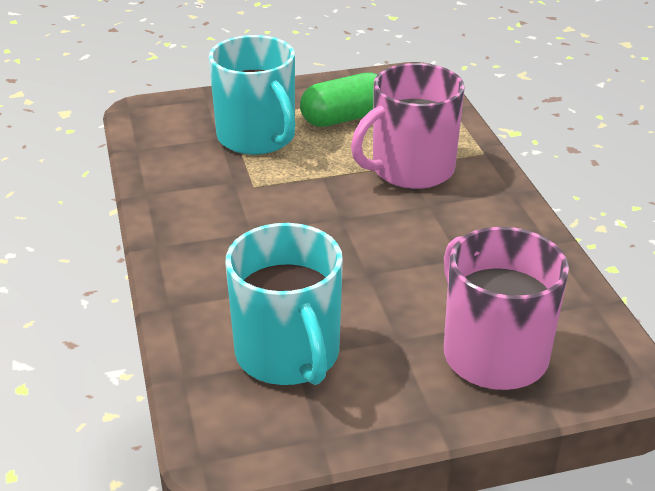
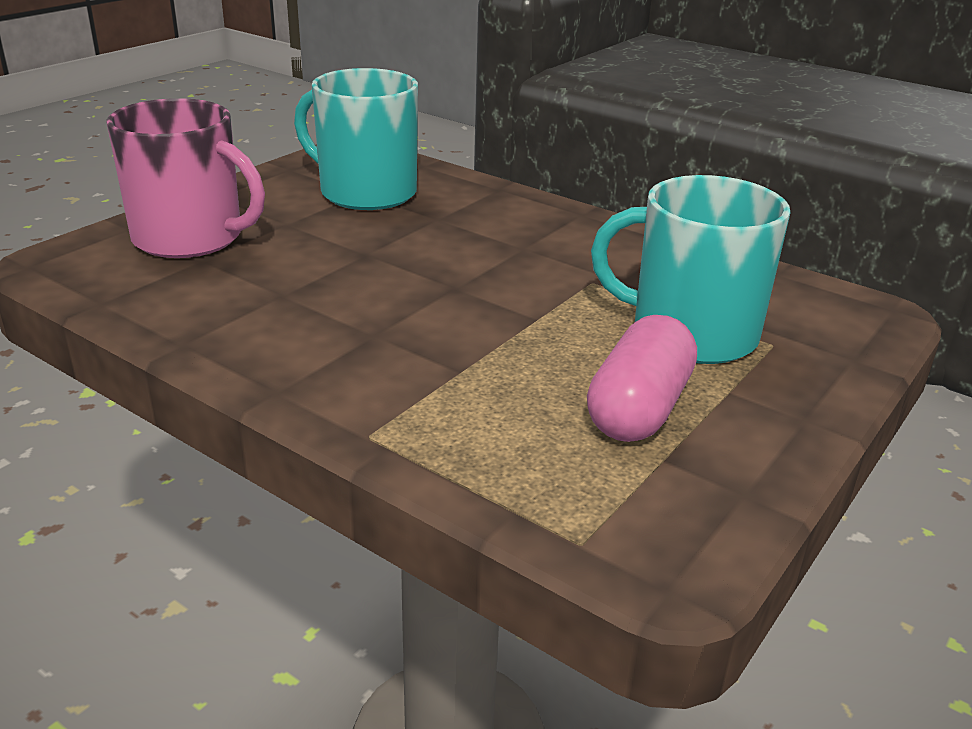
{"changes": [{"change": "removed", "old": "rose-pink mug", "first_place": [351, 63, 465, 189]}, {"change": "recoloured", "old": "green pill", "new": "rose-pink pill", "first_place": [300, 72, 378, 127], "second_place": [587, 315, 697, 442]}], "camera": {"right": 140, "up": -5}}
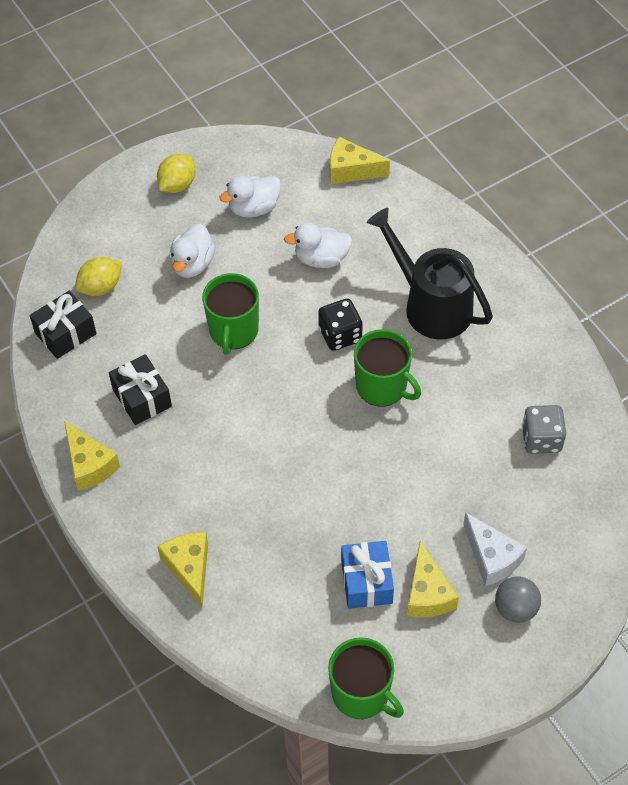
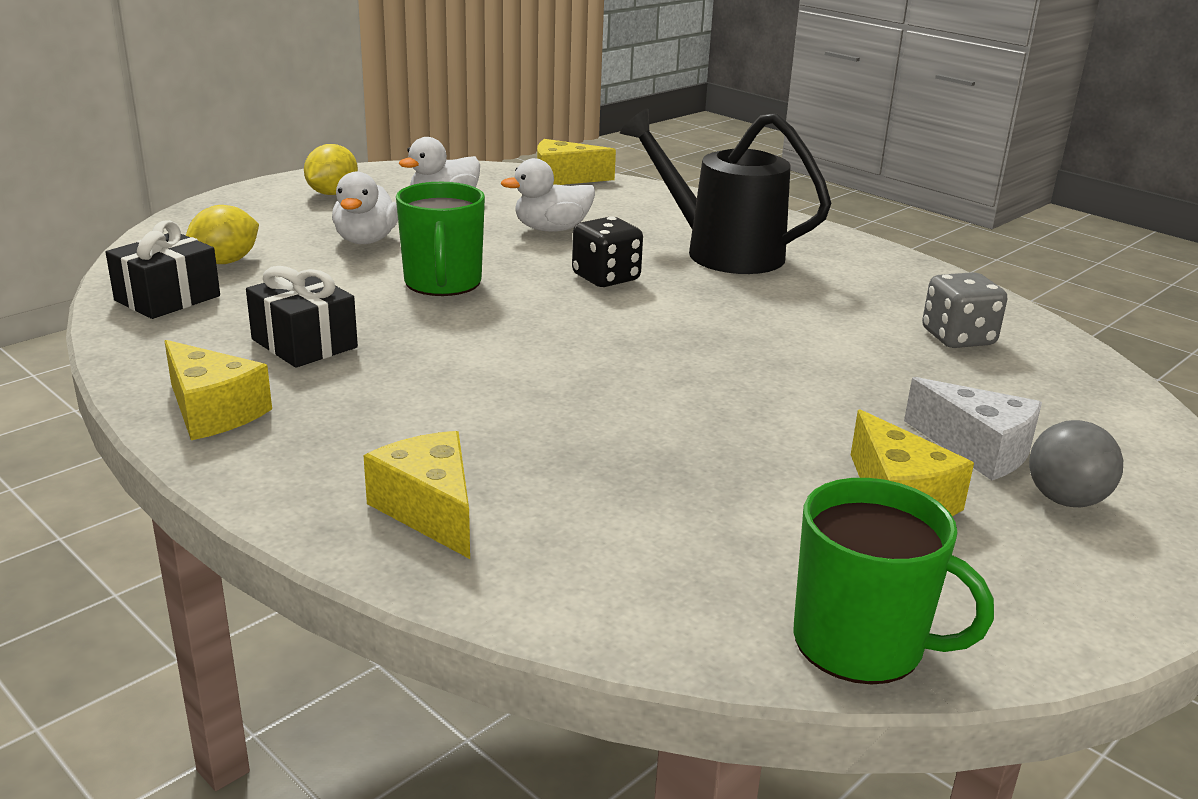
{"changes": [{"change": "removed", "old": "blue gift", "first_place": [341, 541, 394, 609]}, {"change": "removed", "old": "green mug", "first_place": [354, 329, 421, 407]}], "camera": {"right": -15, "up": -30}}
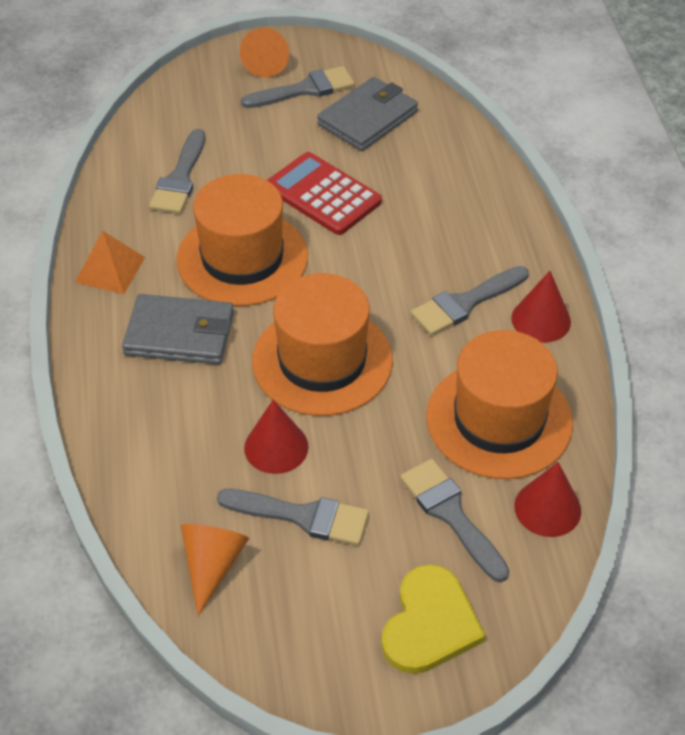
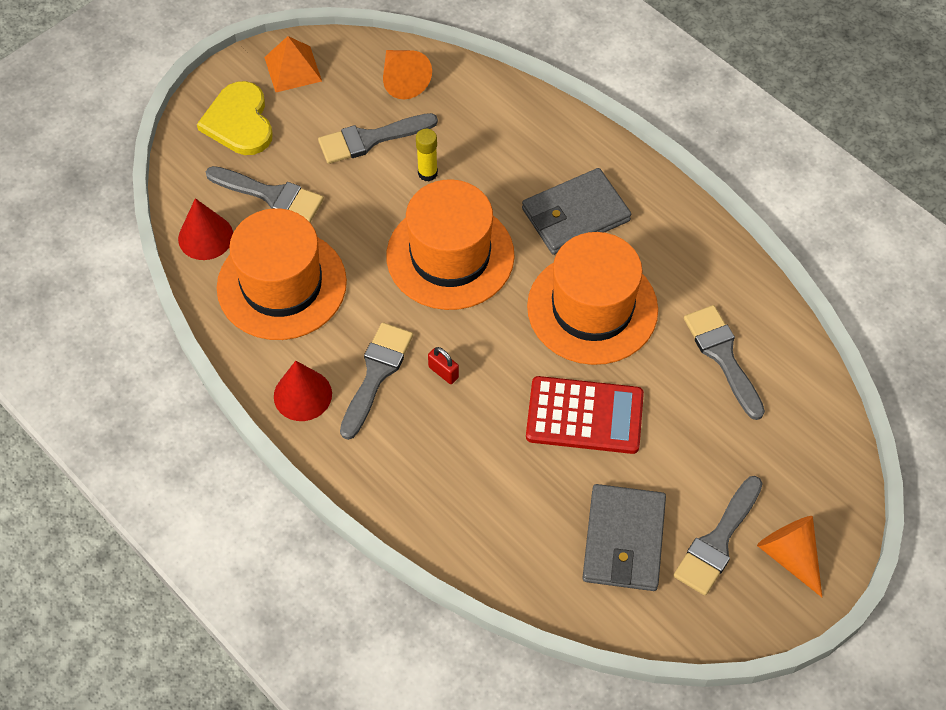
{"changes": [{"change": "added", "new": "scarlet small lock", "second_place": [428, 347, 459, 384]}, {"change": "moved", "old": "orange pyramid", "first_place": [75, 230, 145, 294], "second_place": [264, 36, 322, 92]}, {"change": "replaced", "old": "scarlet cone", "new": "yellow stick of glue", "first_place": [244, 400, 309, 474], "second_place": [416, 129, 438, 181]}], "camera": {"right": 145, "up": 10}}
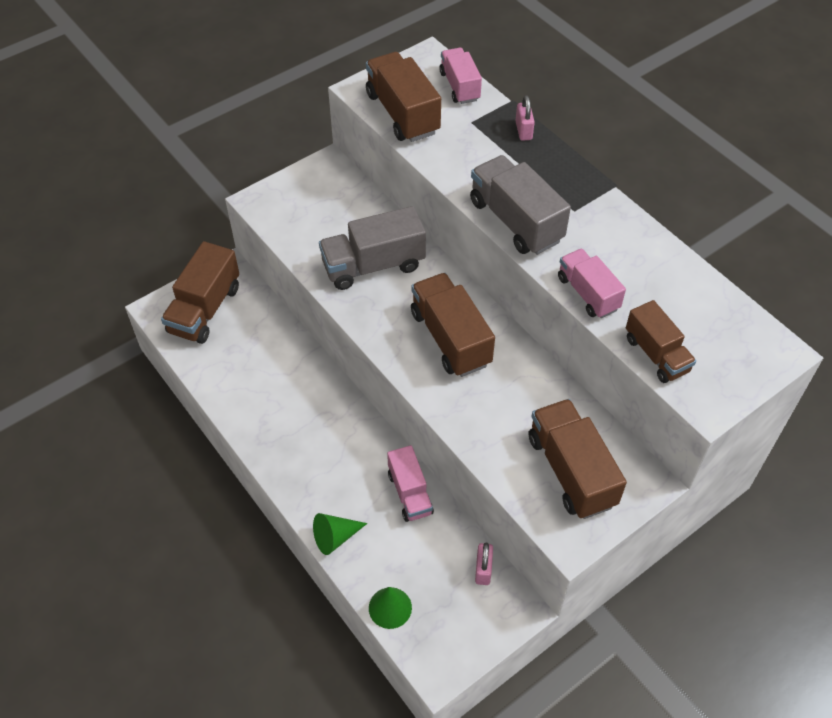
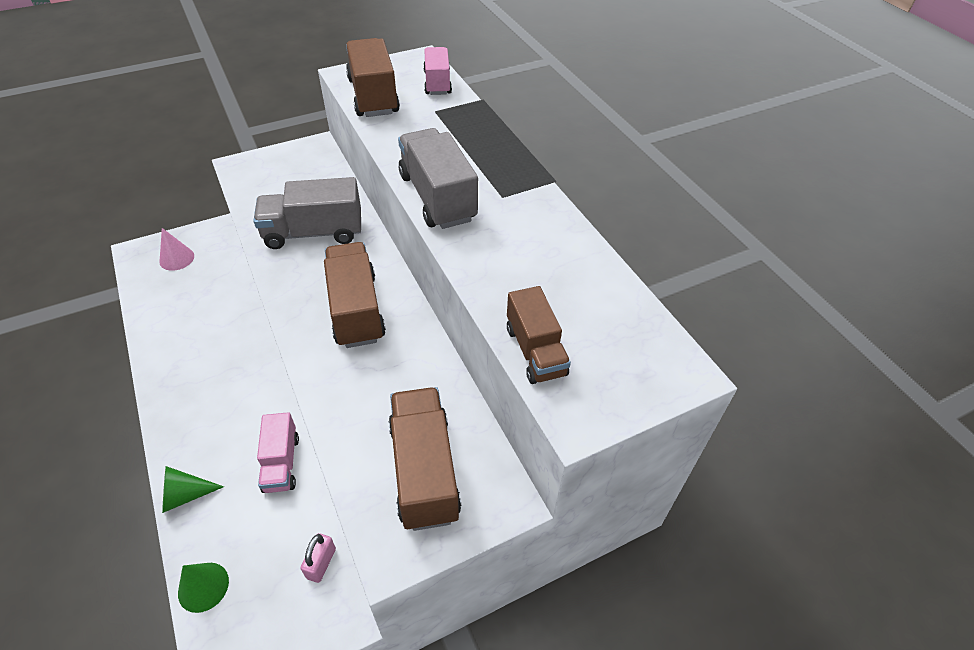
{"changes": [{"change": "removed", "old": "rose-pink small lock", "first_place": [515, 95, 535, 141]}, {"change": "removed", "old": "rose-pink toy truck", "first_place": [558, 248, 626, 318]}, {"change": "replaced", "old": "russet toy truck", "new": "rose-pink cone", "first_place": [161, 241, 239, 344], "second_place": [159, 228, 194, 271]}], "camera": {"right": 10, "up": -5}}
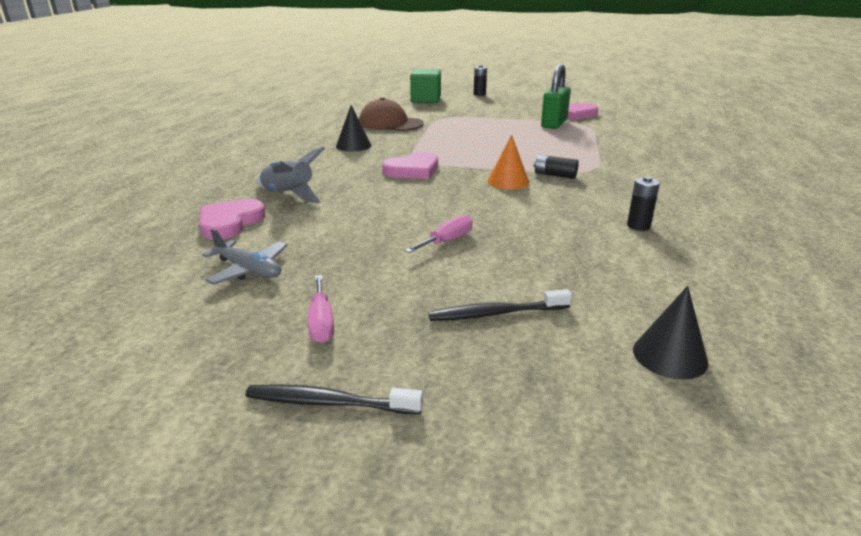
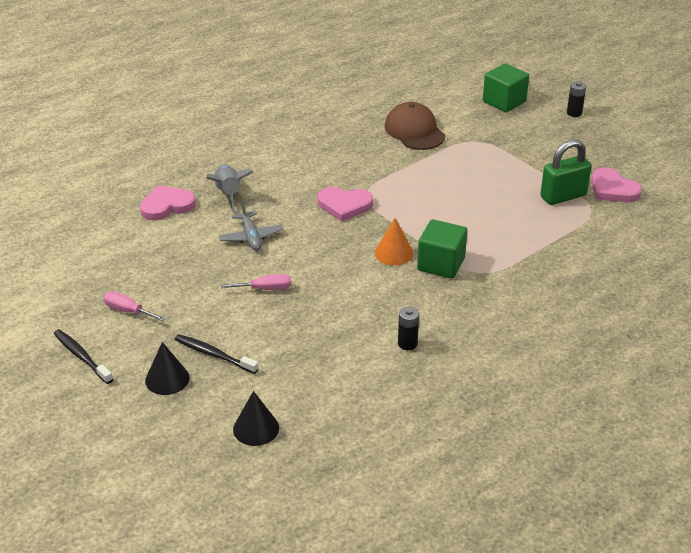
{"changes": [{"change": "moved", "old": "grey aeroplane", "first_place": [202, 229, 288, 285], "second_place": [219, 201, 283, 251]}, {"change": "moved", "old": "black cone", "first_place": [336, 105, 372, 151], "second_place": [145, 342, 190, 395]}, {"change": "replaced", "old": "black battery", "new": "green block", "first_place": [533, 155, 579, 179], "second_place": [417, 219, 467, 279]}, {"change": "turned", "old": "rose-pink hand screwdriver", "first_place": [308, 275, 334, 343], "second_place": [103, 291, 166, 321], "degrees": 90}], "camera": {"right": 40, "up": 10}}
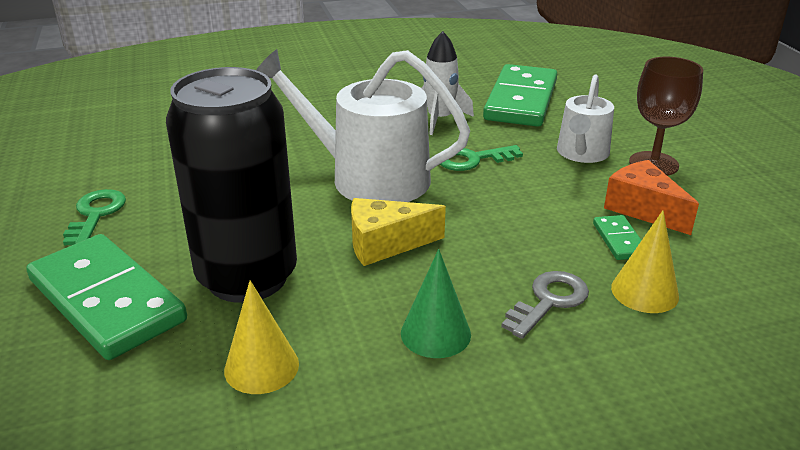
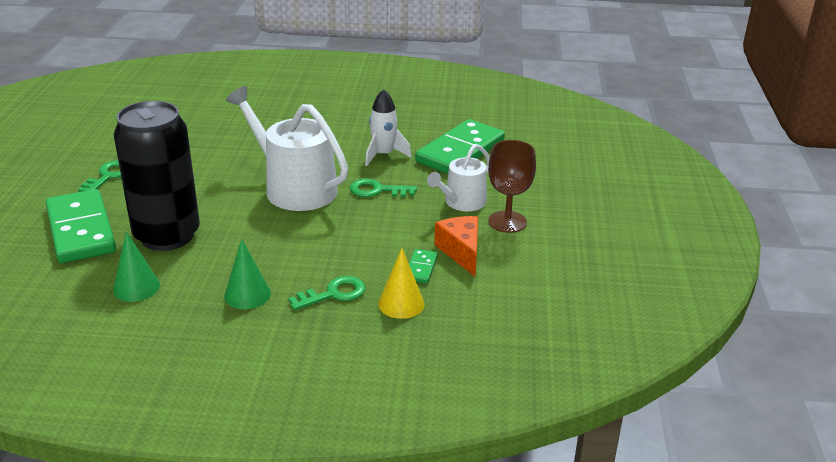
{"changes": [{"change": "removed", "old": "yellow cheese", "first_place": [351, 198, 446, 266]}, {"change": "recoloured", "old": "yellow cone", "new": "green cone", "first_place": [224, 280, 299, 394], "second_place": [113, 231, 160, 302]}, {"change": "recoloured", "old": "grey latchkey", "new": "green latchkey", "first_place": [501, 271, 589, 339], "second_place": [288, 276, 365, 310]}], "camera": {"right": 20, "up": 0}}
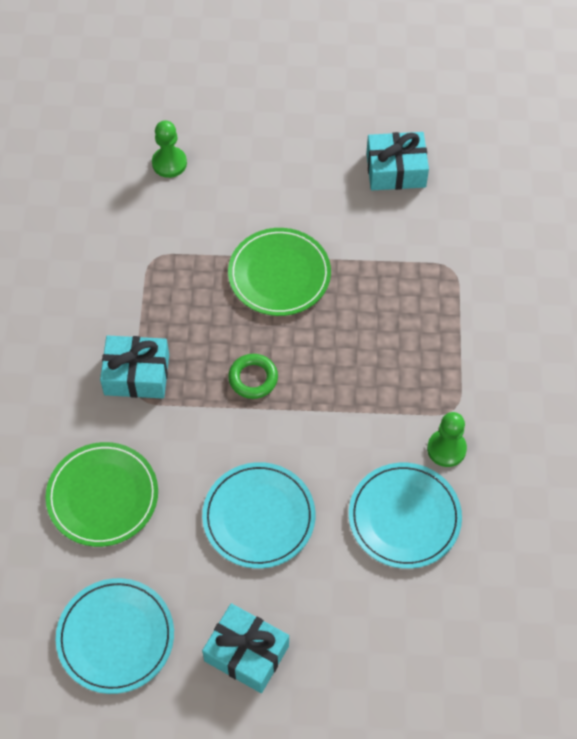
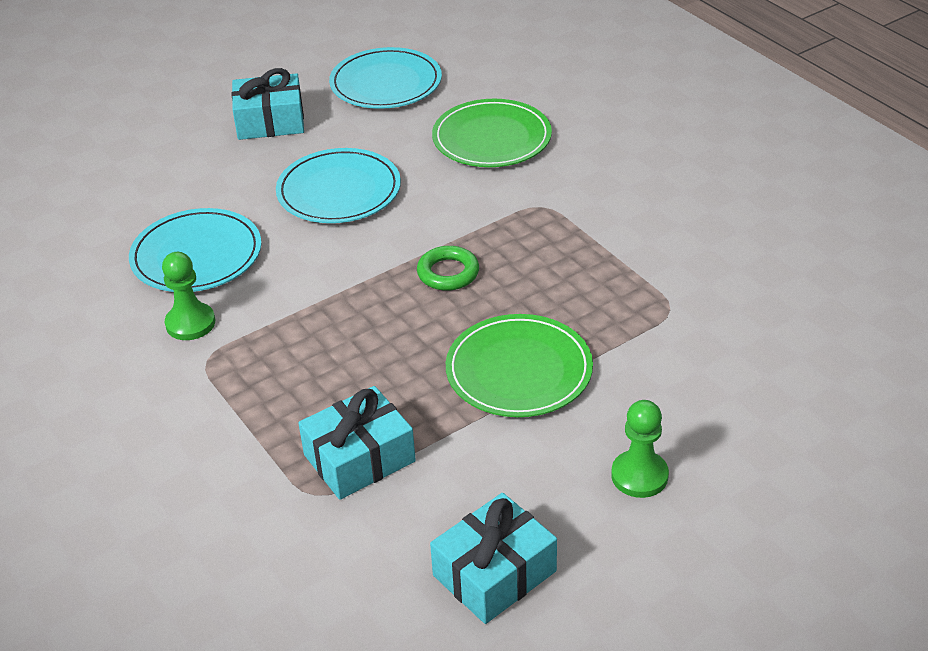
{"changes": [{"change": "moved", "old": "turquoise gift", "first_place": [100, 335, 169, 399], "second_place": [299, 386, 416, 500]}, {"change": "moved", "old": "green game pawn", "first_place": [152, 120, 187, 178], "second_place": [611, 400, 669, 498]}], "camera": {"right": 145, "up": -20}}
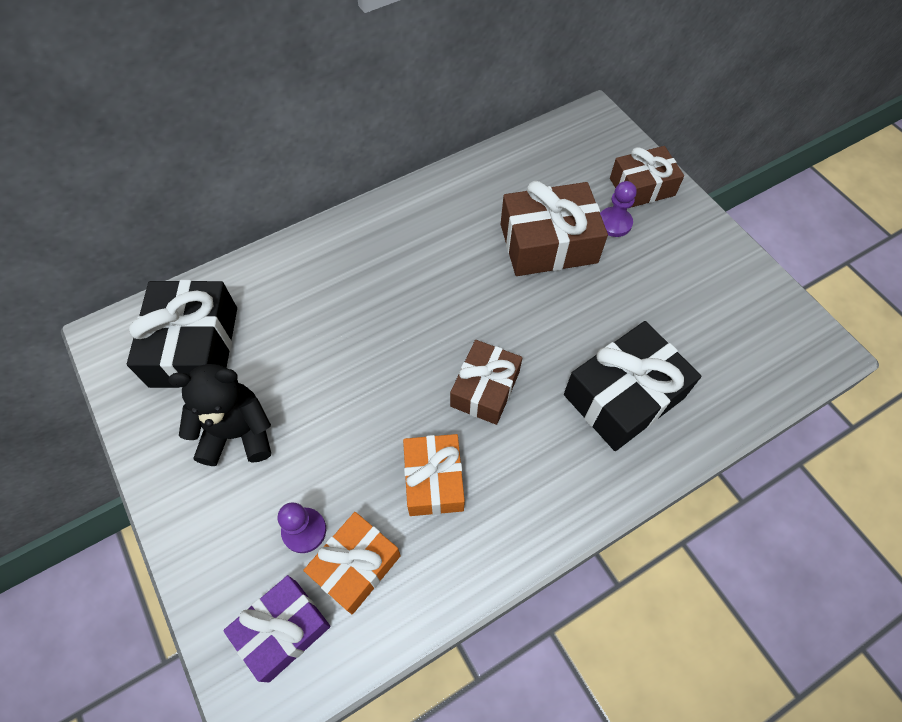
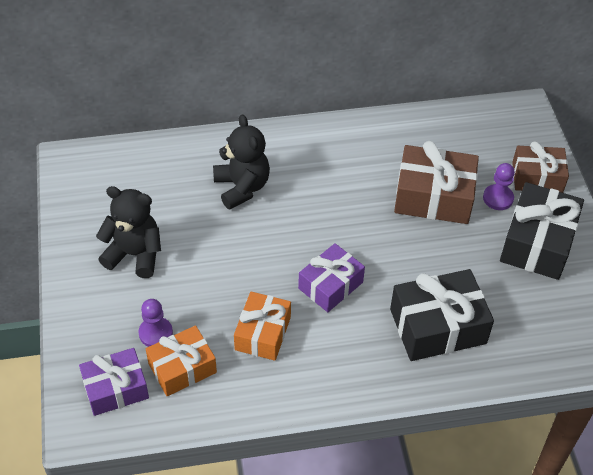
{"changes": [{"change": "added", "new": "black teddy", "second_place": [213, 114, 270, 210]}, {"change": "moved", "old": "black gift", "first_place": [127, 280, 237, 389], "second_place": [500, 182, 584, 280]}, {"change": "recoloured", "old": "russet gift", "new": "violet gift", "first_place": [450, 340, 522, 425], "second_place": [298, 243, 365, 312]}], "camera": {"right": 20, "up": -10}}
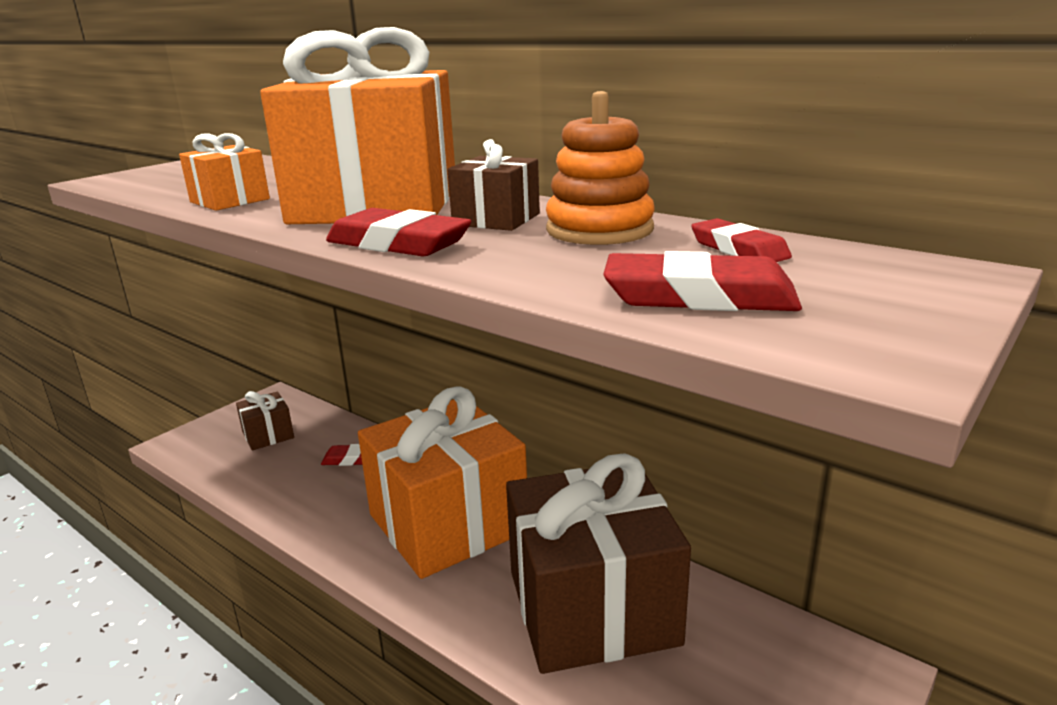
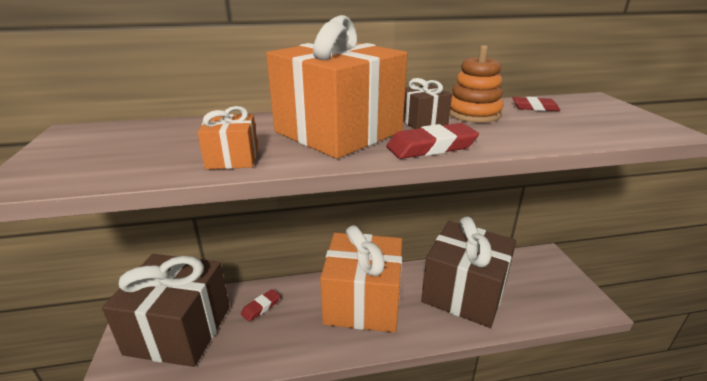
{"changes": [{"change": "removed", "old": "scarlet eraser", "first_place": [603, 251, 802, 311]}, {"change": "resized", "old": "russet gift", "first_place": [236, 391, 294, 450], "second_place": [102, 254, 230, 367], "factor": 2.35}], "camera": {"right": -50, "up": 5}}
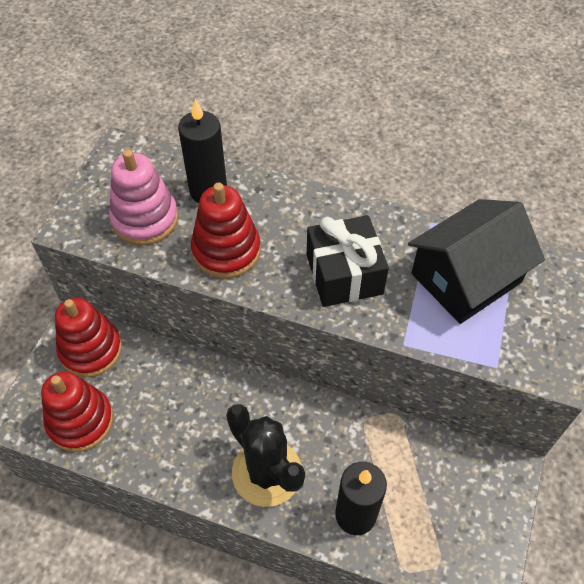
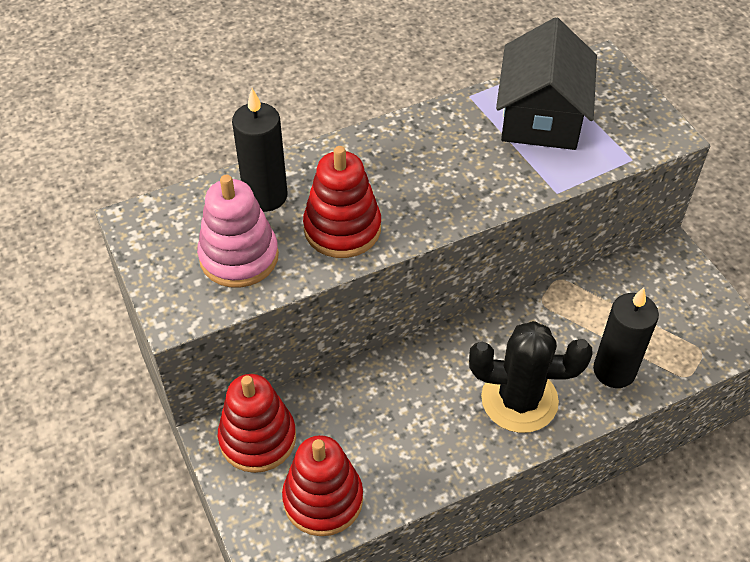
{"changes": [{"change": "removed", "old": "black gift", "first_place": [307, 215, 389, 307]}], "camera": {"right": -45, "up": -5}}
